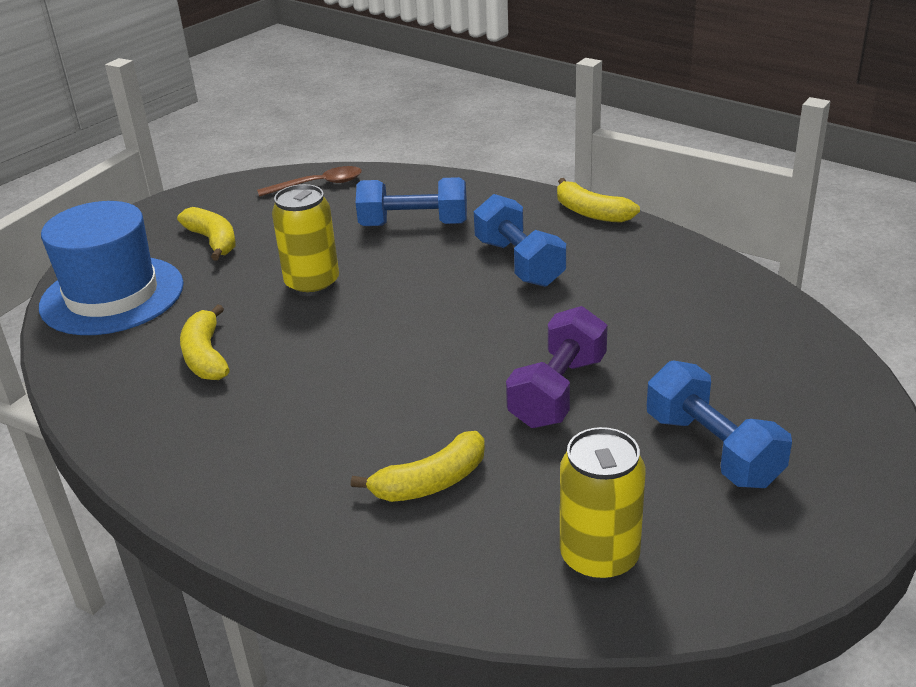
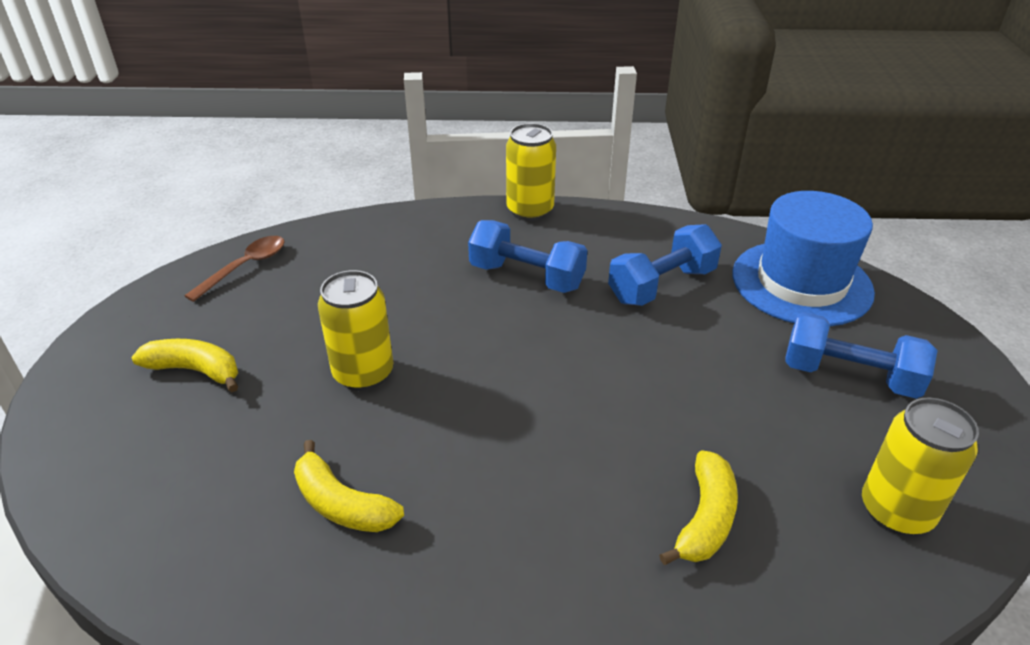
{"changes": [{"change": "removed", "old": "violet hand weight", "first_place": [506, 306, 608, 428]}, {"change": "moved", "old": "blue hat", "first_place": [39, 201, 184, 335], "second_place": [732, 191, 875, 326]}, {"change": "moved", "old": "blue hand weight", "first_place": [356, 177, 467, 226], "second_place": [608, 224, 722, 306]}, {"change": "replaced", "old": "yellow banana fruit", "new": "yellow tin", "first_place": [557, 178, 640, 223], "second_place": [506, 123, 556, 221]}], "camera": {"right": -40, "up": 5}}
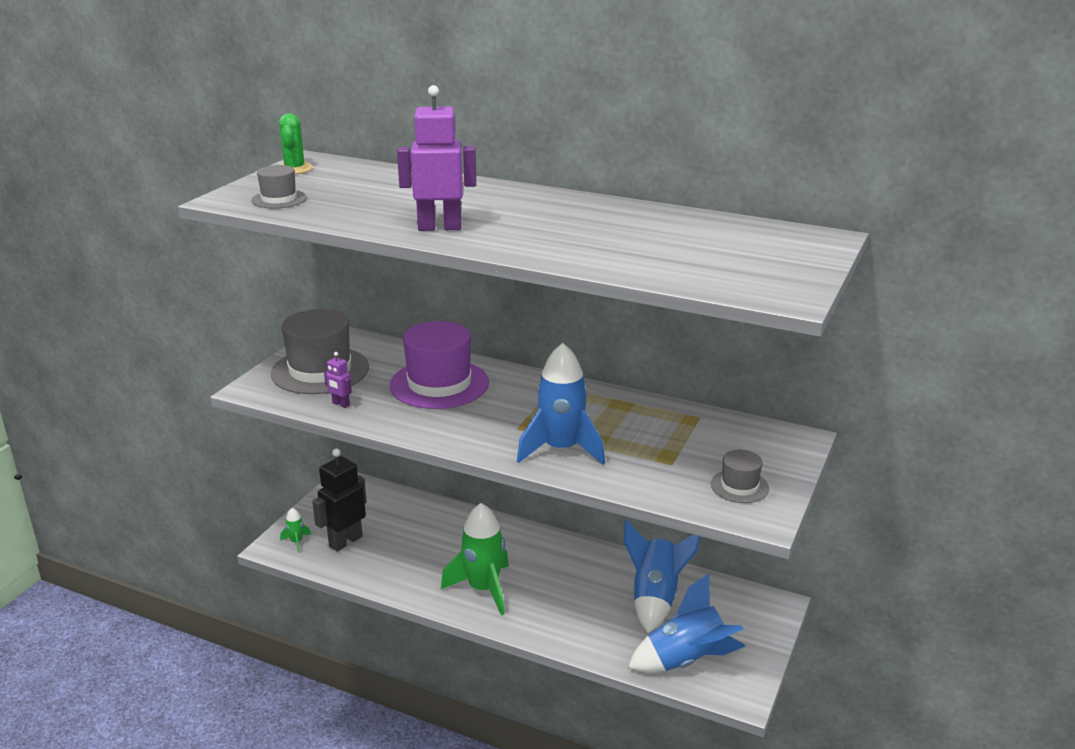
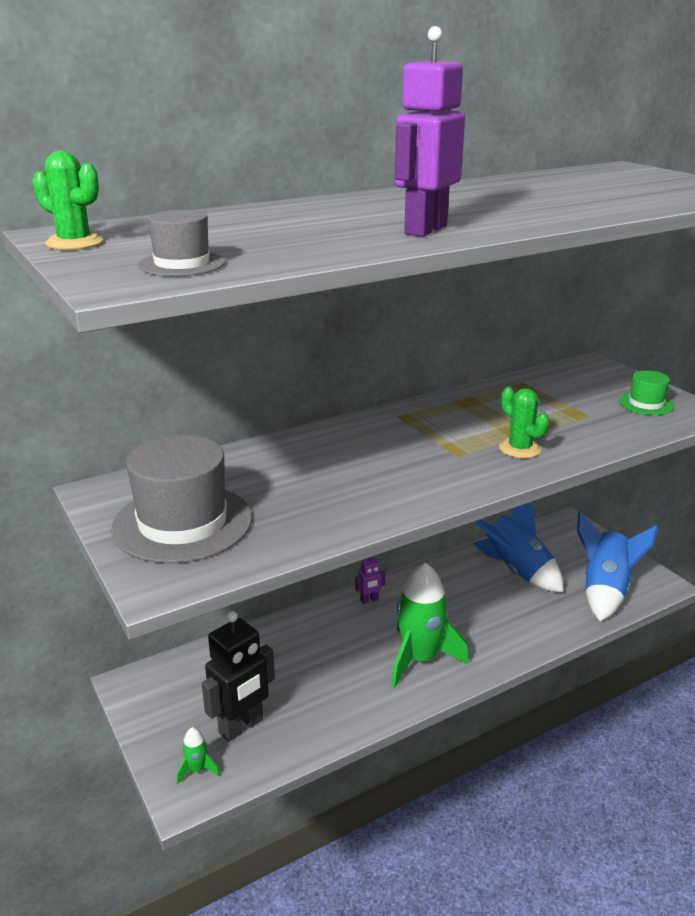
{"changes": [{"change": "removed", "old": "violet hat", "first_place": [390, 321, 489, 409]}, {"change": "moved", "old": "violet robot", "first_place": [324, 352, 352, 408], "second_place": [355, 557, 385, 604]}, {"change": "replaced", "old": "blue spaceship", "new": "green prickly plant", "first_place": [517, 343, 605, 465], "second_place": [499, 387, 549, 458]}, {"change": "recoloured", "old": "grey hat", "new": "green hat", "first_place": [711, 450, 769, 503], "second_place": [619, 370, 674, 415]}, {"change": "turned", "old": "black robot", "first_place": [312, 449, 367, 551], "second_place": [202, 611, 275, 742], "degrees": -120}], "camera": {"right": -55, "up": 0}}
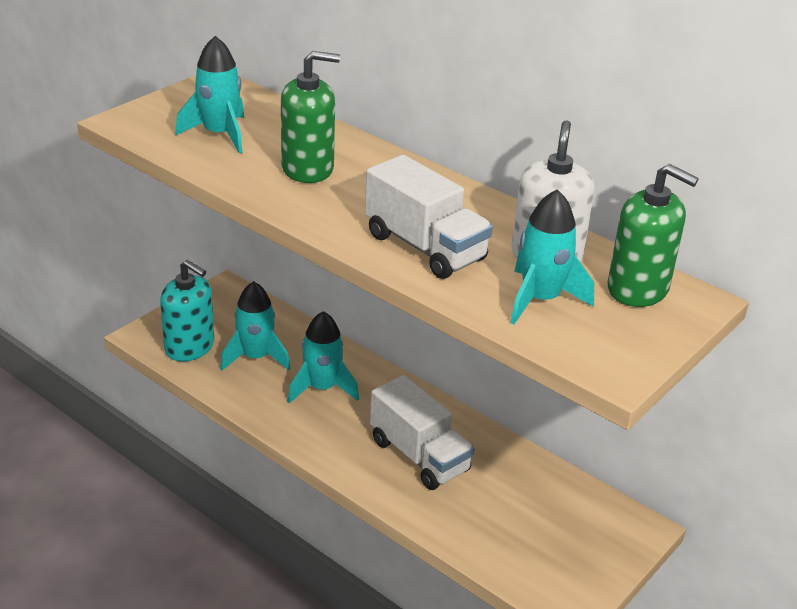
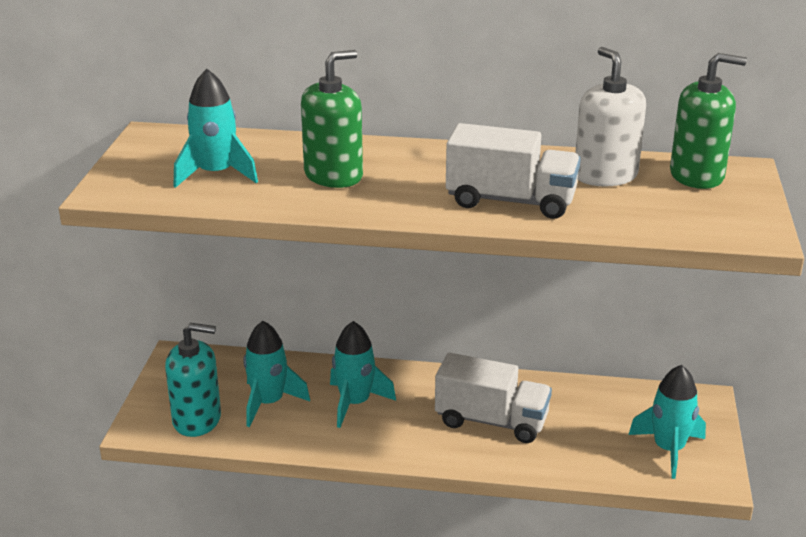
{"changes": [{"change": "moved", "old": "turquoise spaceship", "first_place": [510, 190, 594, 325], "second_place": [628, 365, 706, 479]}], "camera": {"right": -30, "up": -5}}
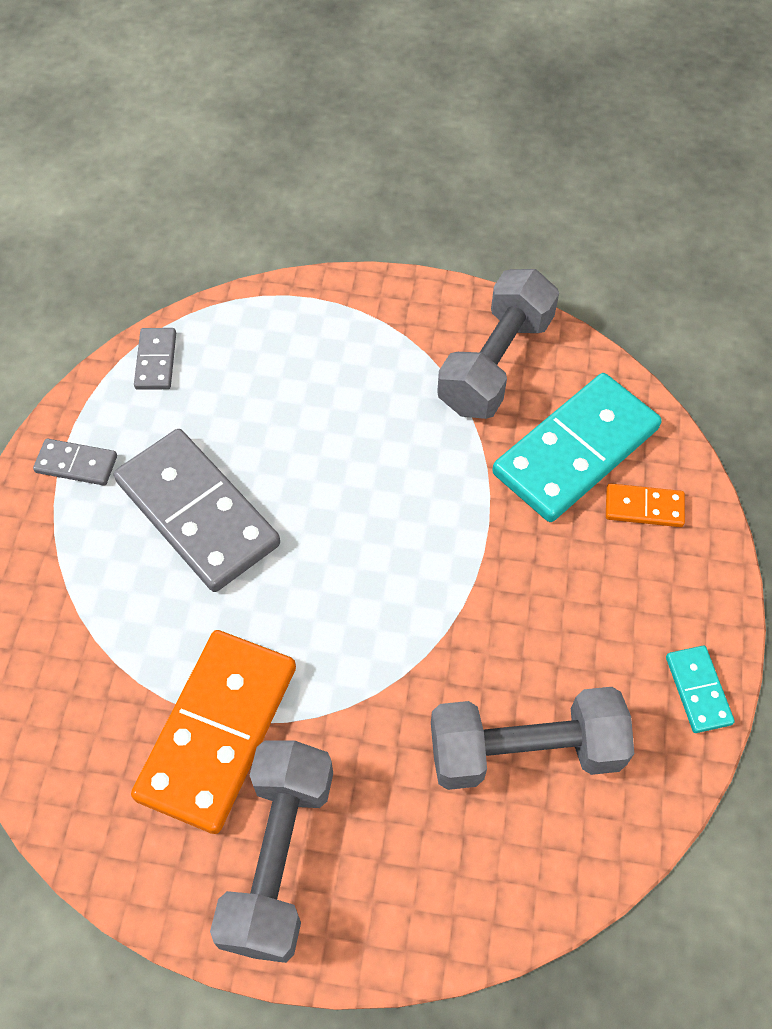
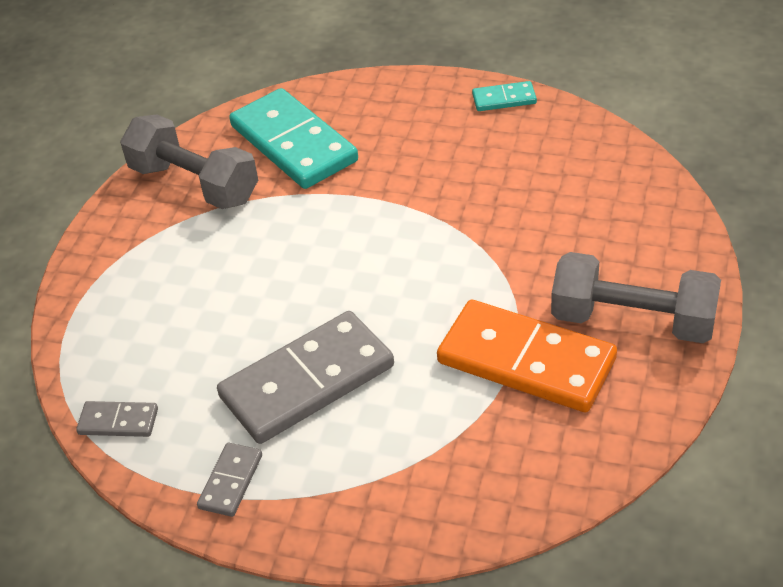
{"changes": [{"change": "removed", "old": "grey hand weight", "first_place": [431, 687, 634, 790]}, {"change": "removed", "old": "orange domino tile", "first_place": [606, 483, 685, 527]}], "camera": {"right": -80, "up": -15}}
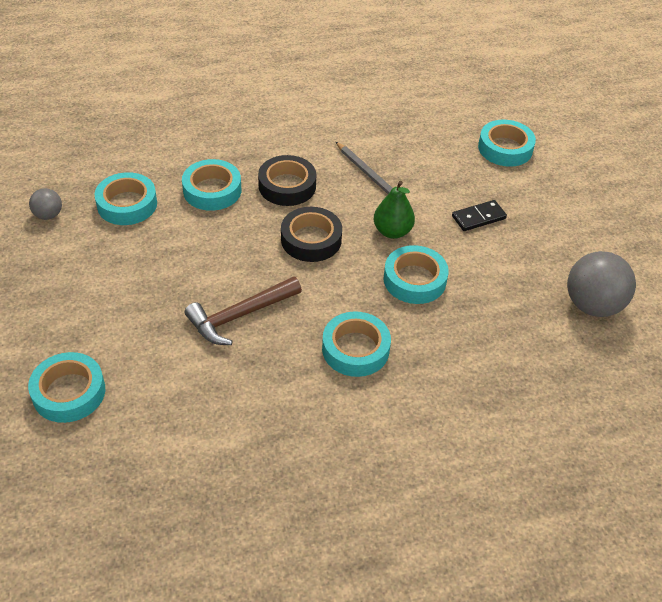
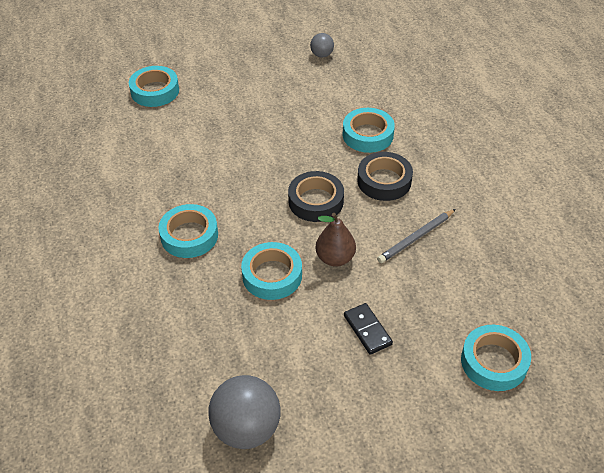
{"changes": [{"change": "removed", "old": "turquoise tape", "first_place": [95, 172, 157, 225]}, {"change": "removed", "old": "russet claw hammer", "first_place": [185, 276, 302, 345]}, {"change": "recoloured", "old": "green toy pear", "new": "russet toy pear", "first_place": [374, 181, 415, 239], "second_place": [315, 213, 356, 266]}], "camera": {"right": 90, "up": 0}}
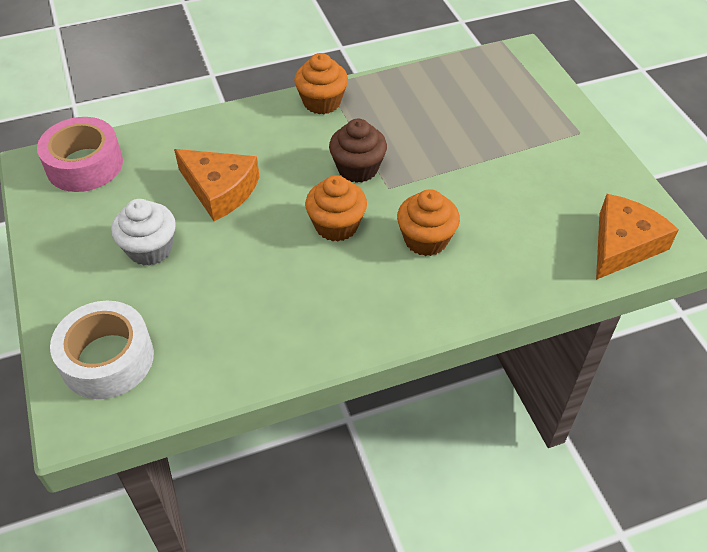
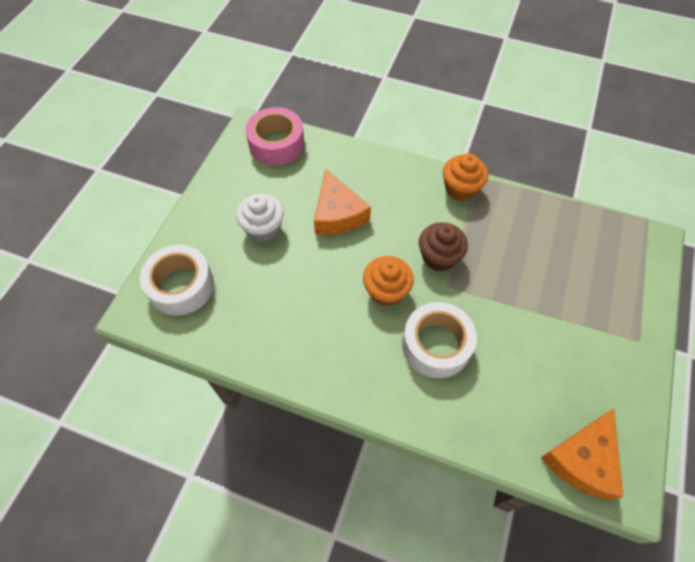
{"changes": [{"change": "replaced", "old": "orange muffin", "new": "snow-white tape", "first_place": [397, 189, 460, 256], "second_place": [402, 302, 477, 378]}, {"change": "turned", "old": "orange cheese", "first_place": [596, 194, 679, 280], "second_place": [541, 409, 623, 500], "degrees": 135}], "camera": {"right": 40, "up": 10}}
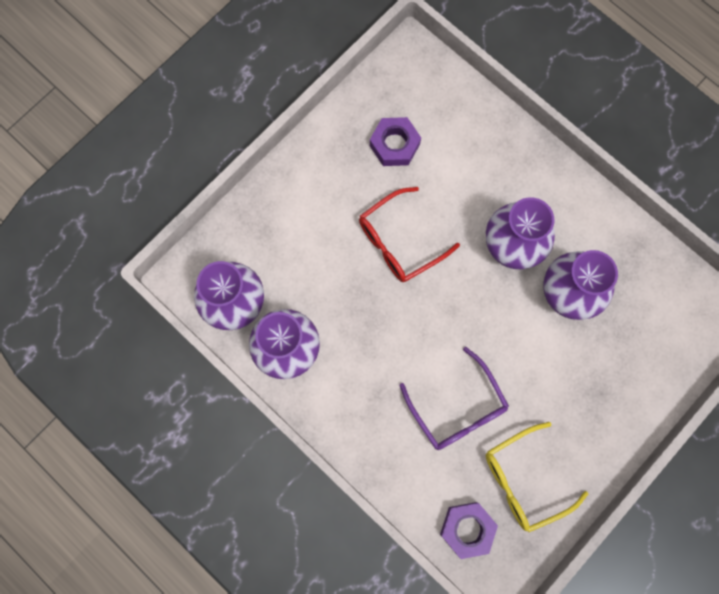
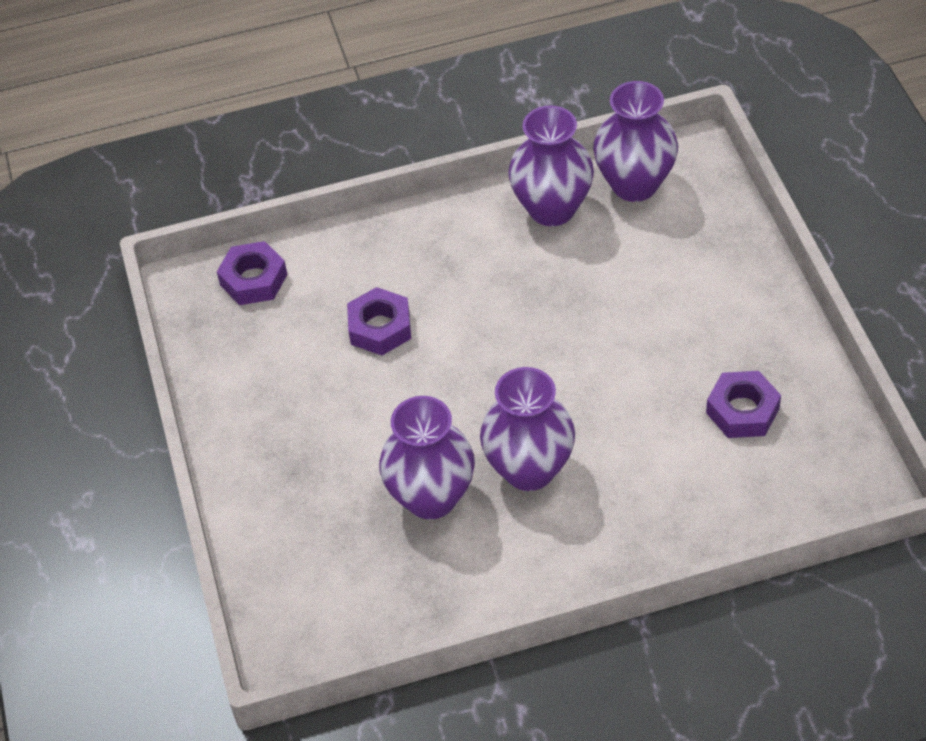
{"changes": [{"change": "removed", "old": "scarlet glasses", "first_place": [359, 187, 460, 282]}, {"change": "removed", "old": "yellow glasses", "first_place": [486, 422, 589, 532]}, {"change": "replaced", "old": "violet glasses", "new": "violet hex nut", "first_place": [399, 347, 509, 450], "second_place": [347, 287, 411, 355]}], "camera": {"right": 125, "up": -25}}
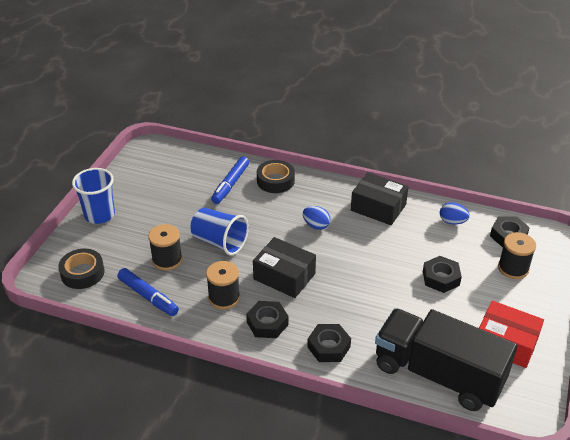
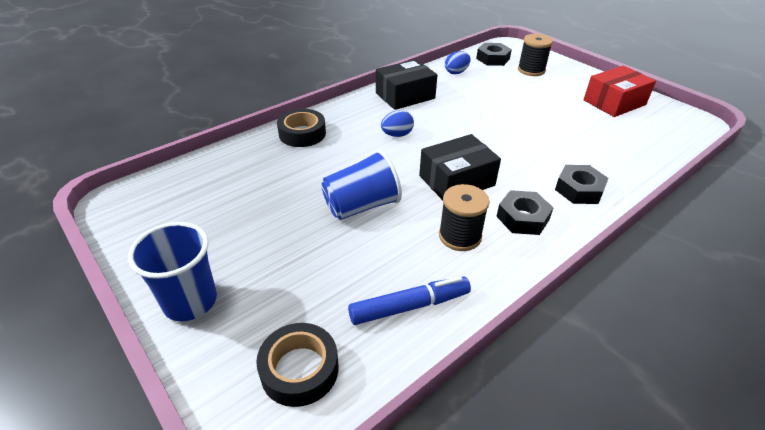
{"changes": [{"change": "removed", "old": "black reel of thread", "first_place": [148, 224, 182, 270]}, {"change": "removed", "old": "blue marker", "first_place": [211, 156, 249, 204]}, {"change": "removed", "old": "black toy truck", "first_place": [375, 308, 517, 411]}, {"change": "removed", "old": "black hex nut", "first_place": [423, 256, 462, 293]}], "camera": {"right": -60, "up": 0}}
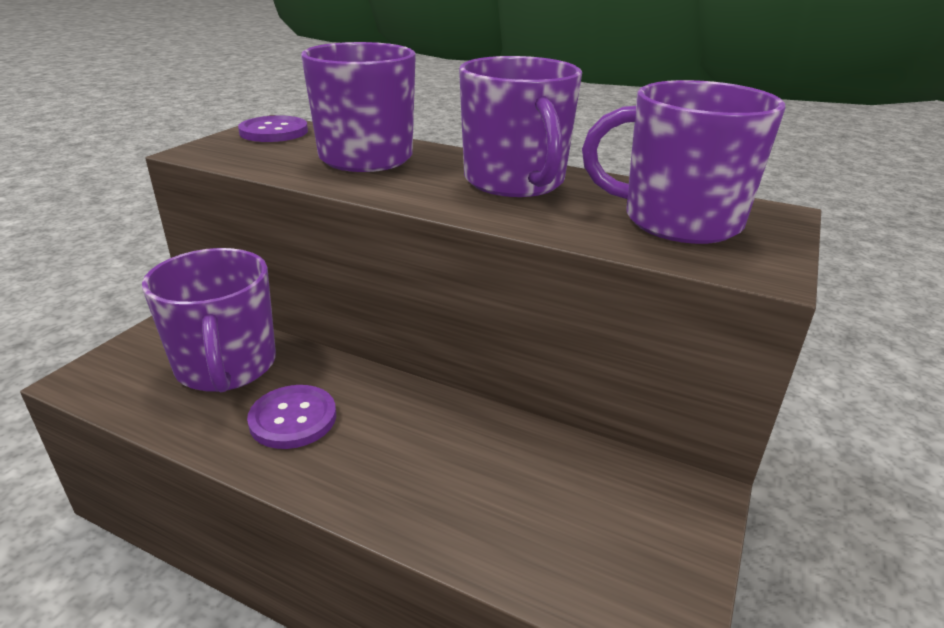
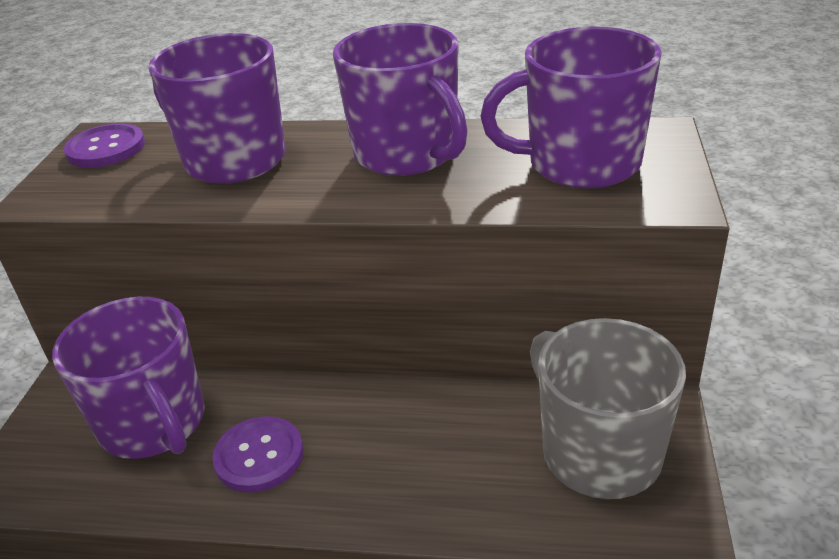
{"changes": [{"change": "added", "new": "grey mug", "second_place": [530, 318, 686, 499]}], "camera": {"right": -15, "up": 5}}
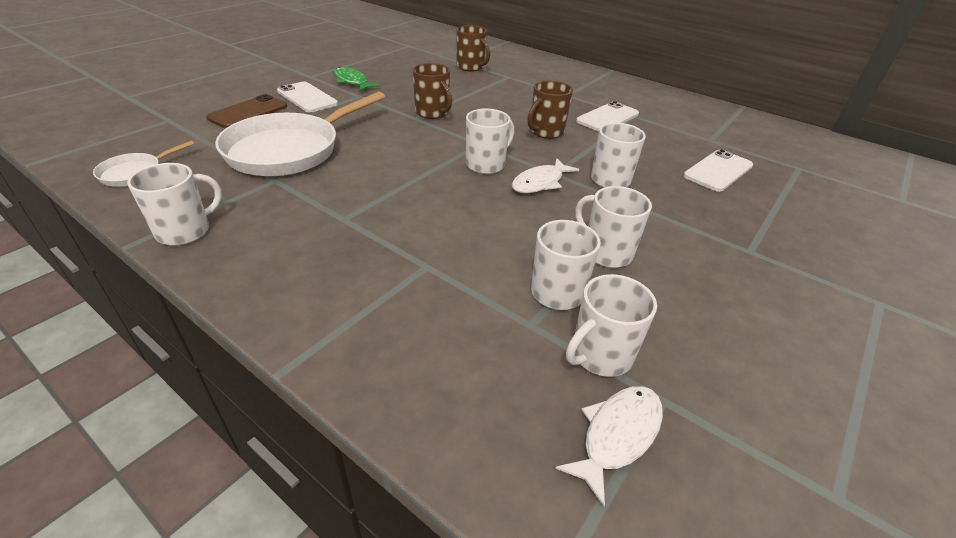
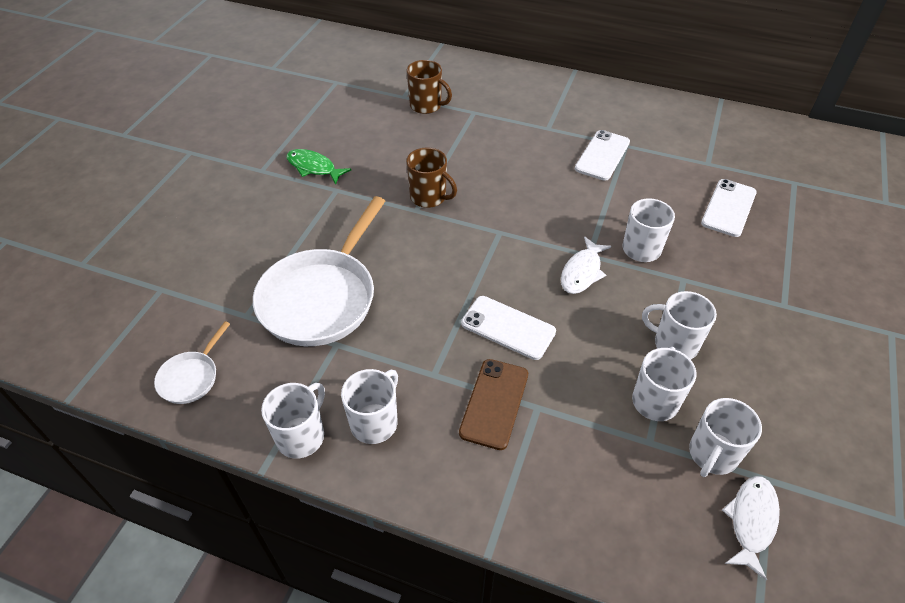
{"changes": [{"change": "removed", "old": "russet mug", "first_place": [528, 81, 573, 139]}, {"change": "moved", "old": "russet phone", "first_place": [206, 94, 287, 128], "second_place": [459, 359, 528, 450]}, {"change": "moved", "old": "snow-white phone", "first_place": [277, 82, 338, 112], "second_place": [461, 296, 556, 360]}, {"change": "moved", "old": "snow-white mug", "first_place": [466, 108, 514, 174], "second_place": [341, 369, 398, 444]}], "camera": {"right": -15, "up": 10}}
